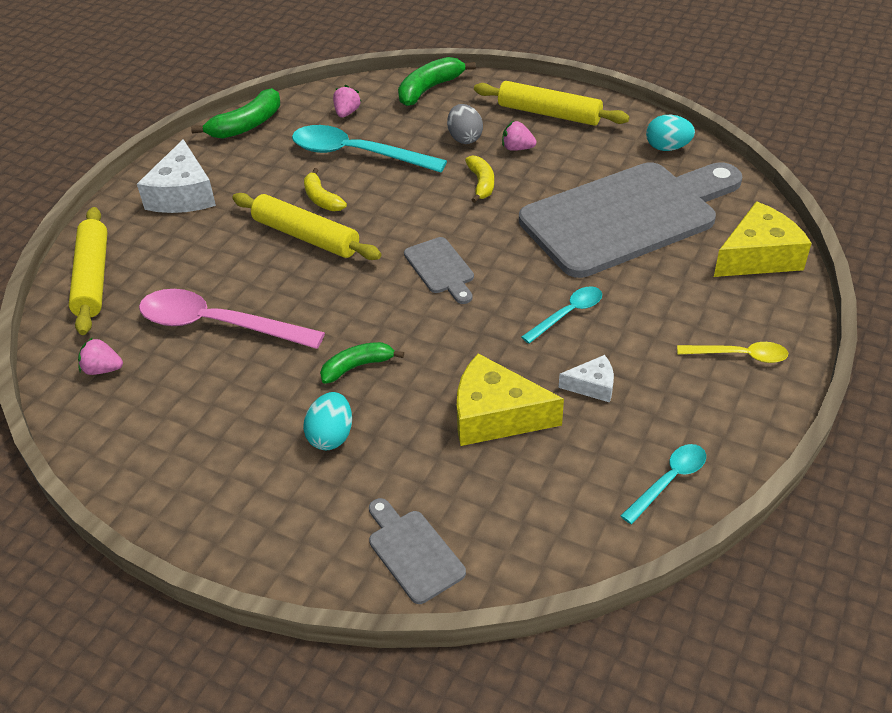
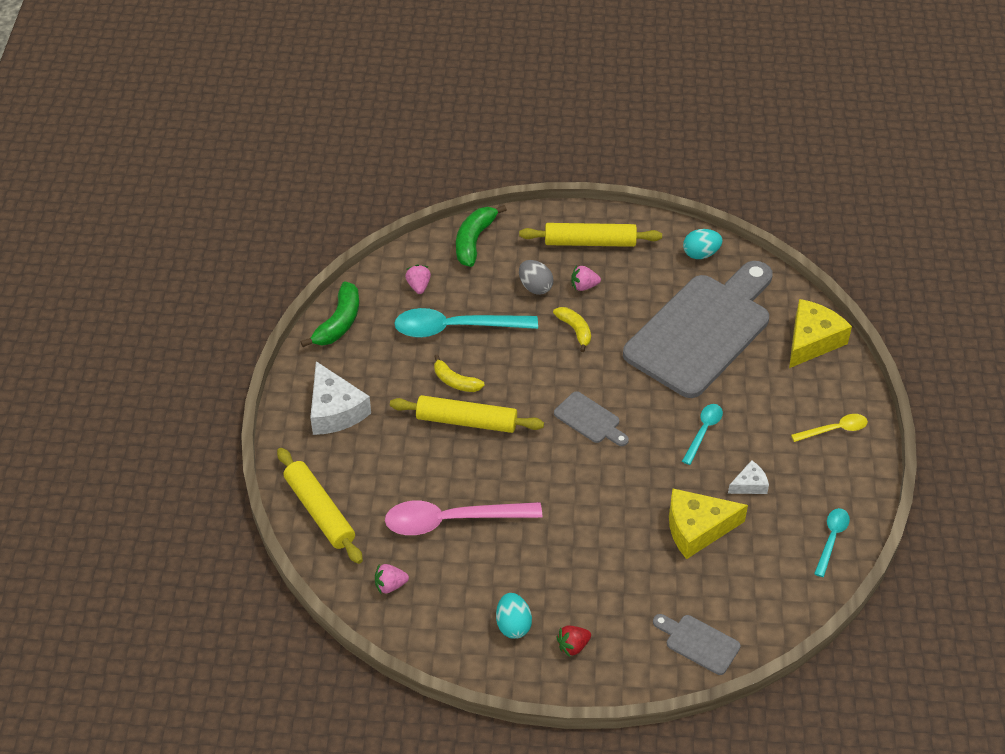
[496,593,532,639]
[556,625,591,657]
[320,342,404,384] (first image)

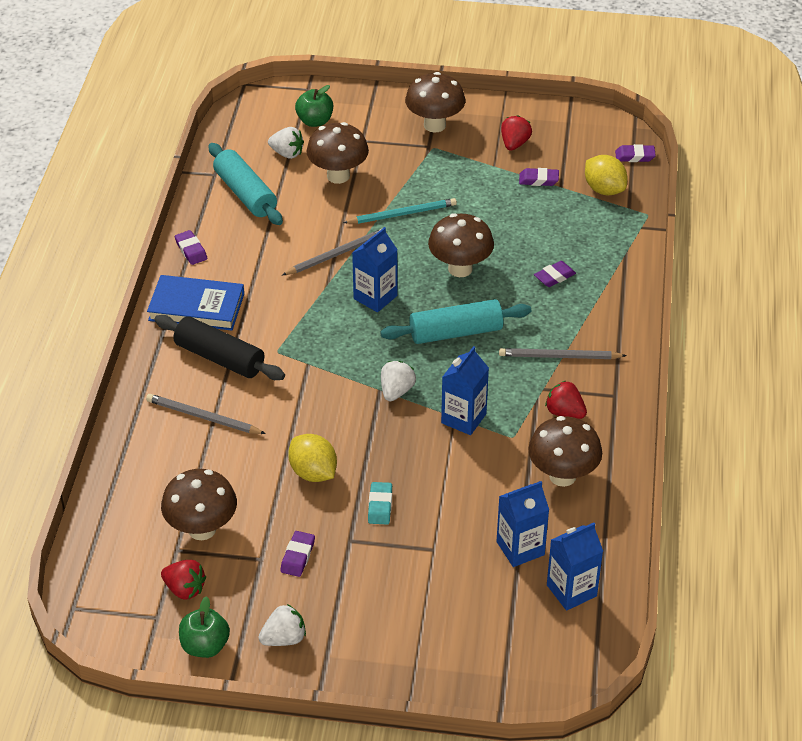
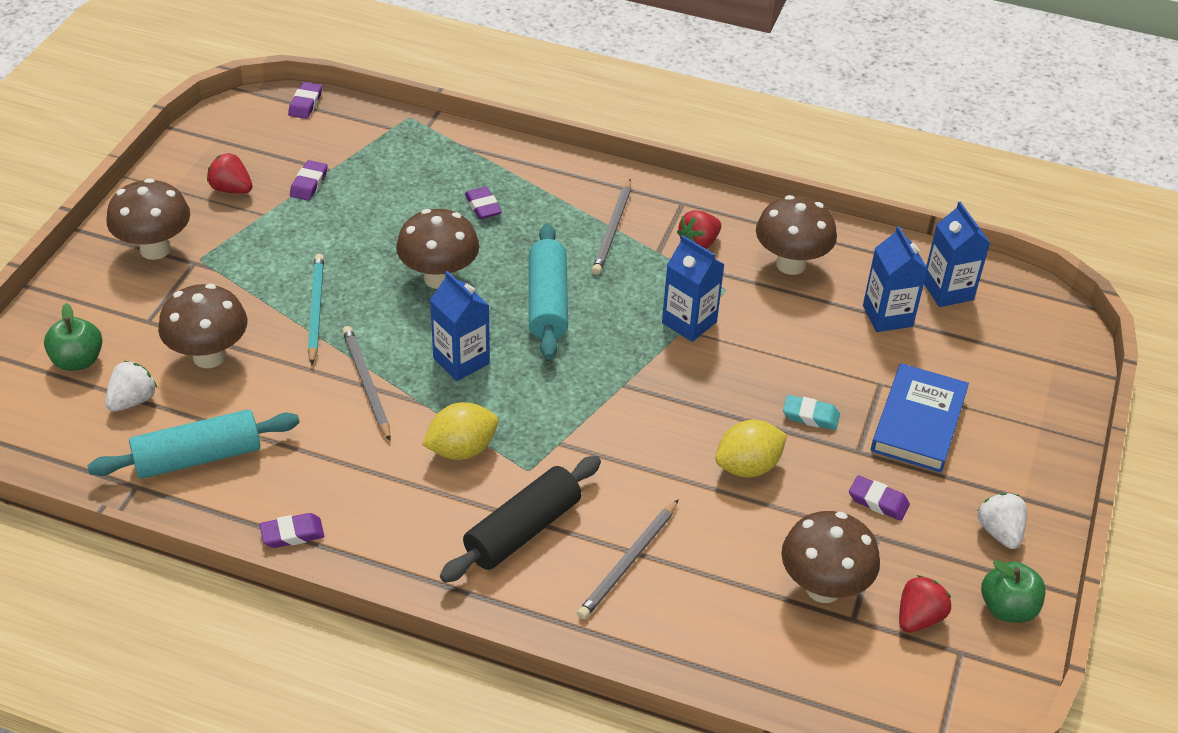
[422,402,498,460]
[871,363,969,473]
[381,361,416,401] (first image)

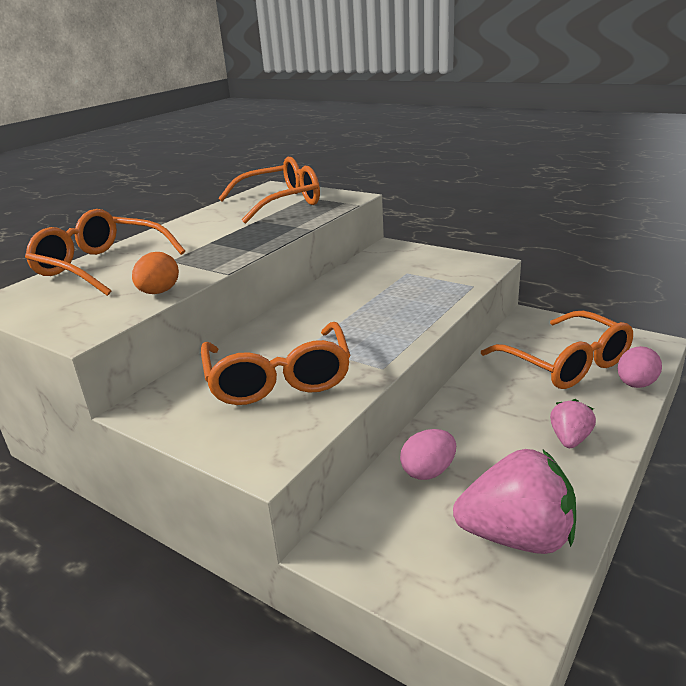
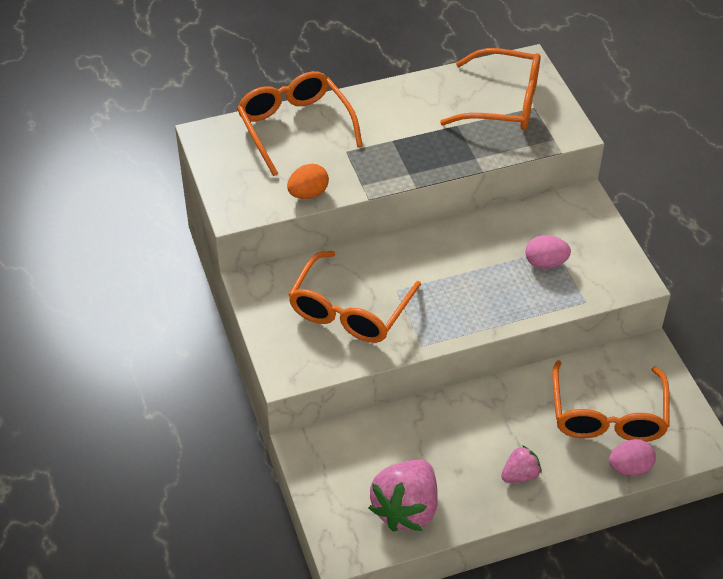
[369,460,438,532]
[525,235,571,269]

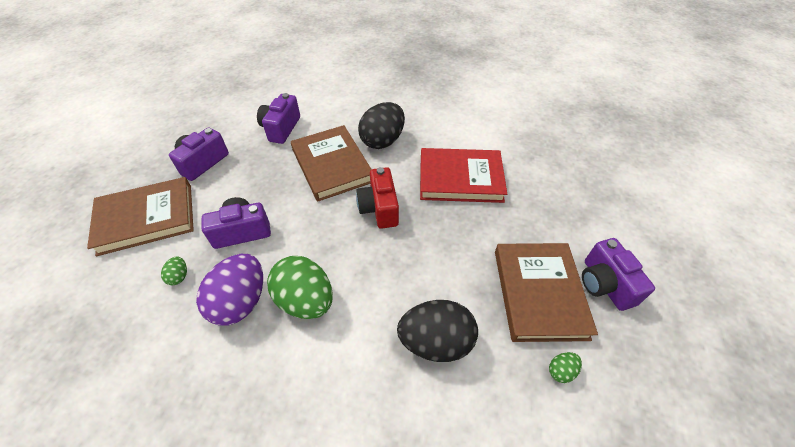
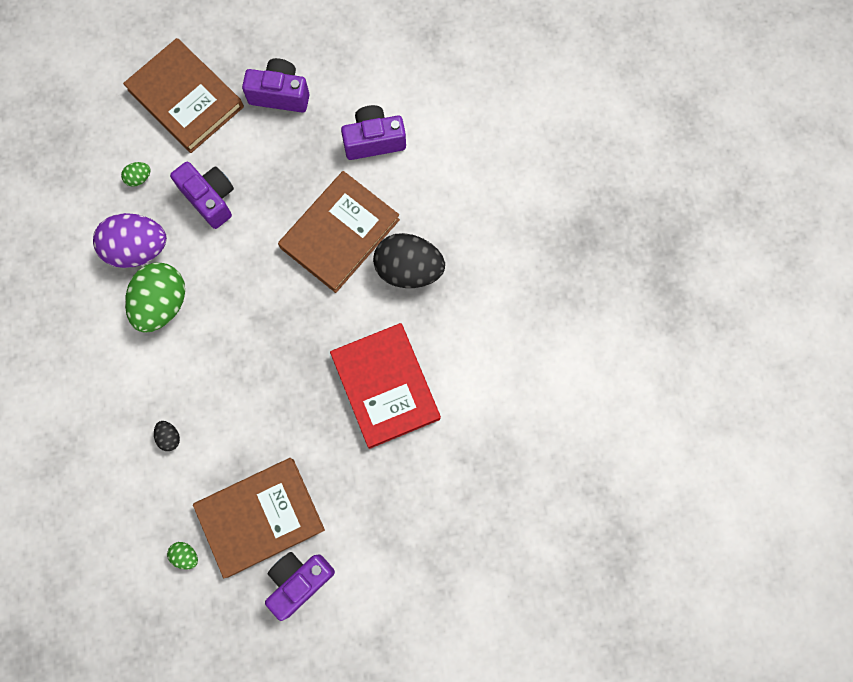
[154,421,180,451]
[356,167,399,229] (first image)

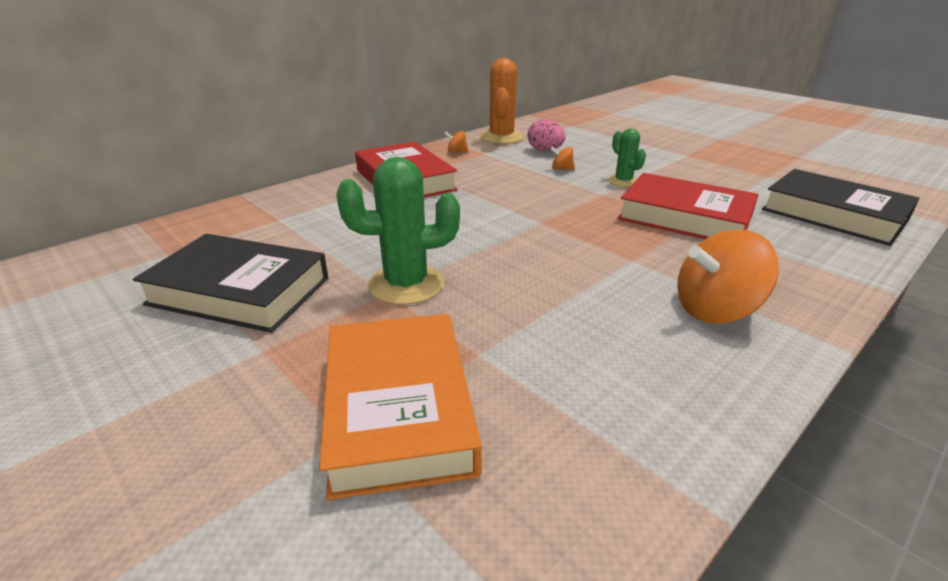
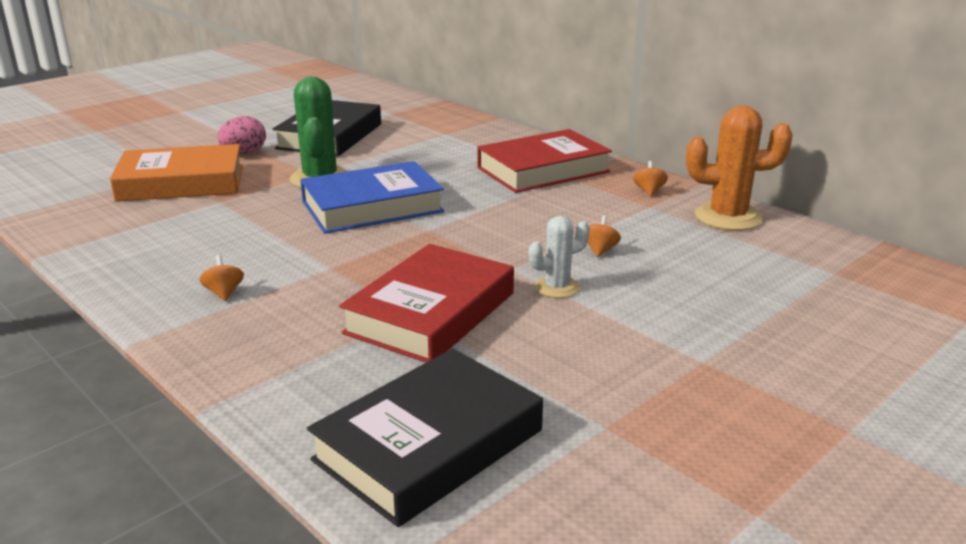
[199,255,244,301]
[217,116,266,154]
[300,161,444,234]
[529,216,590,298]

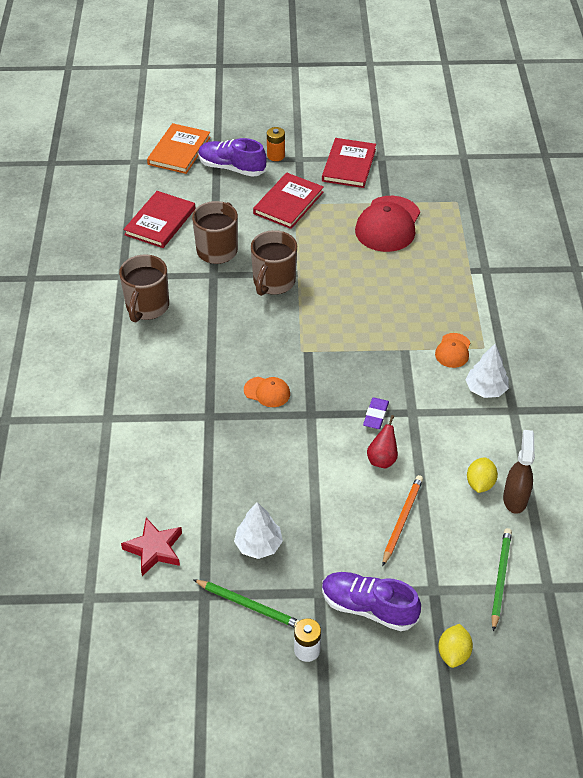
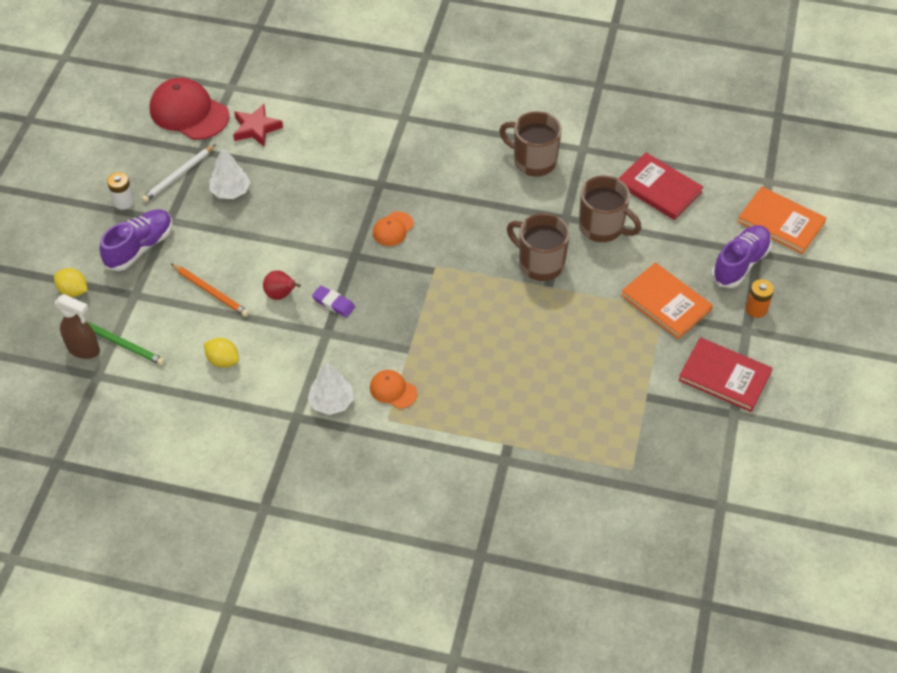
[54,294,100,359]
[142,144,216,202]
[150,78,229,140]
[621,263,713,339]

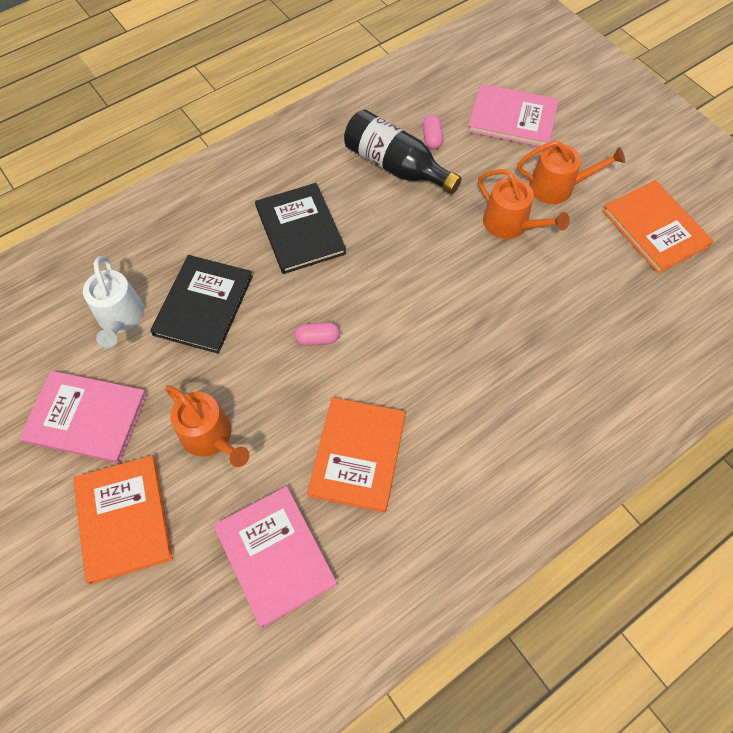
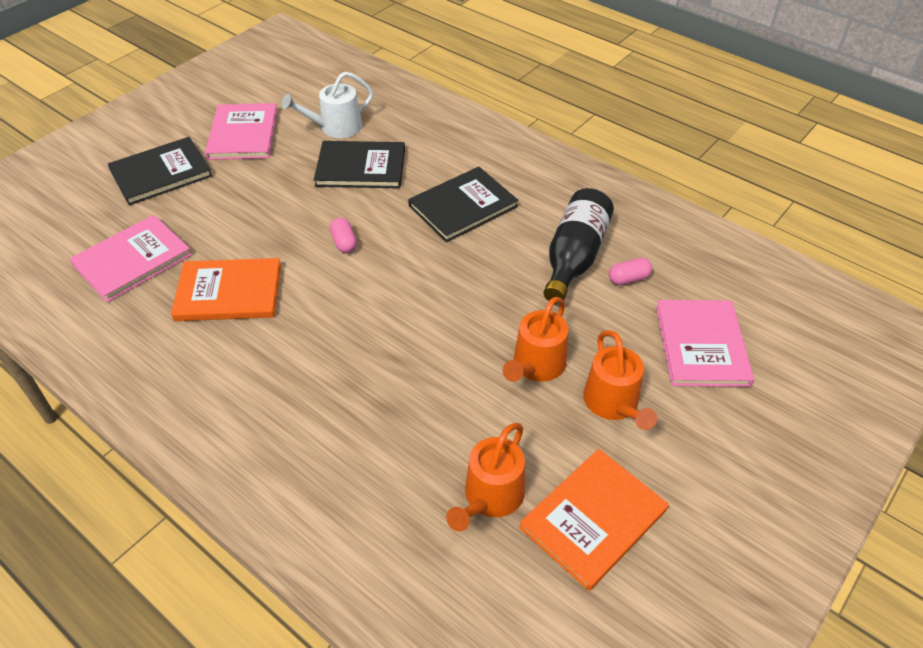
[108,137,213,205]
[446,423,525,531]

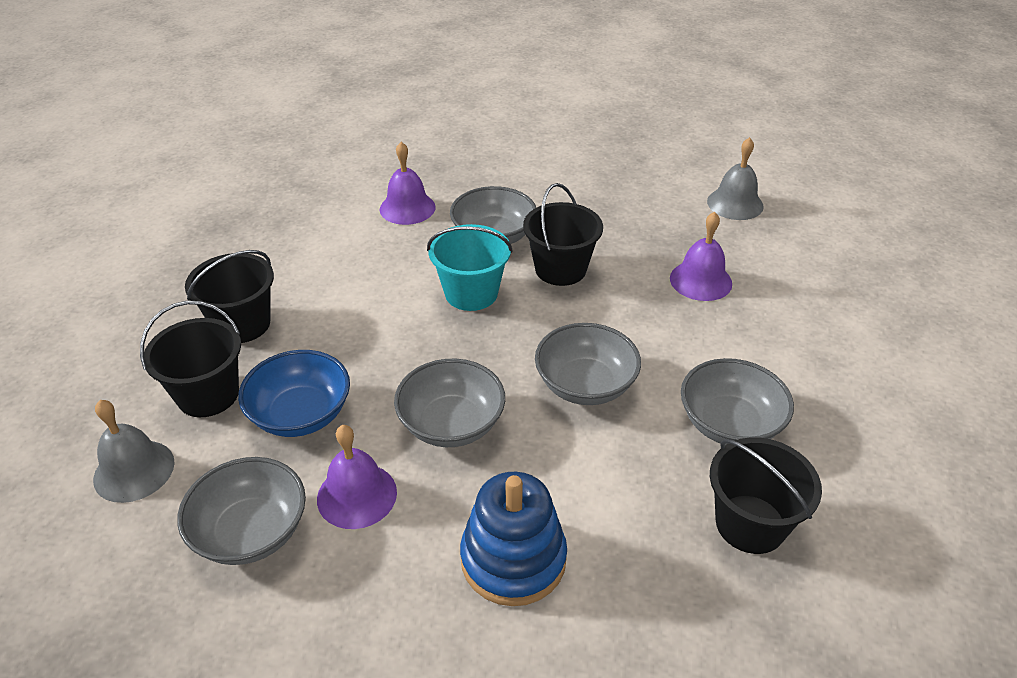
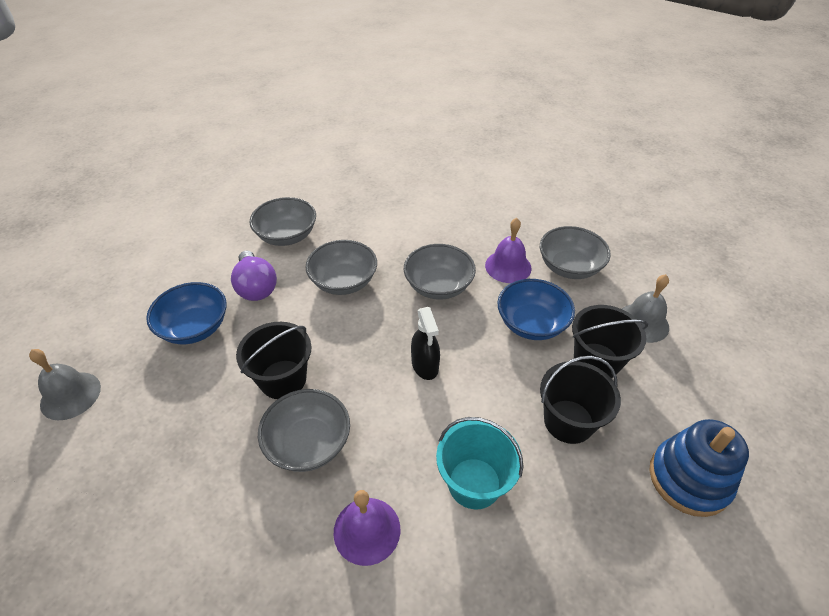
[146,282,227,344]
[231,251,277,301]
[411,307,440,380]
[436,417,524,509]
[649,419,749,517]
[710,437,822,554] (first image)

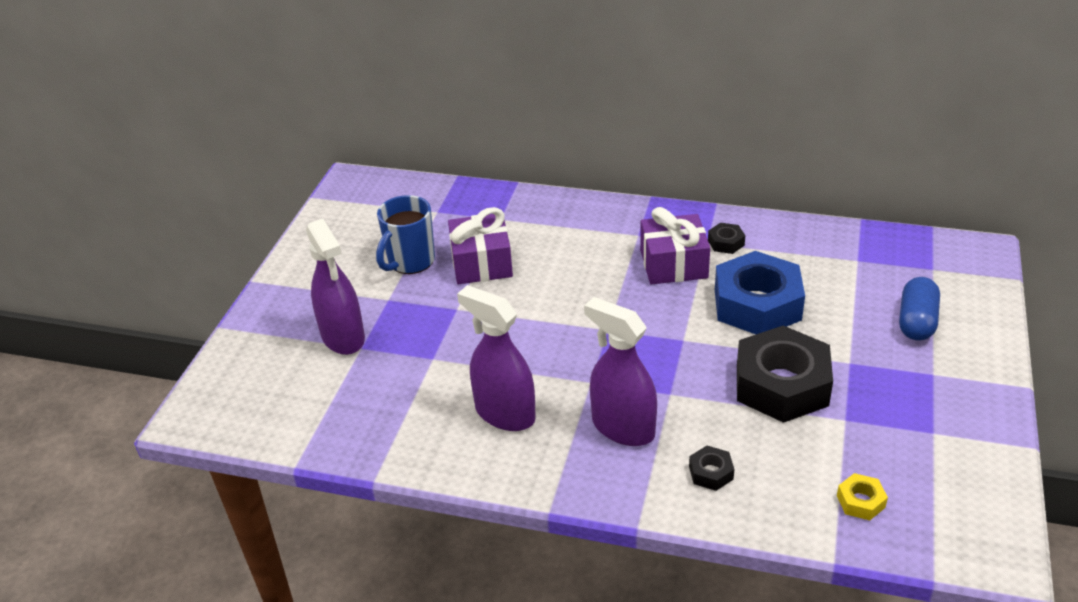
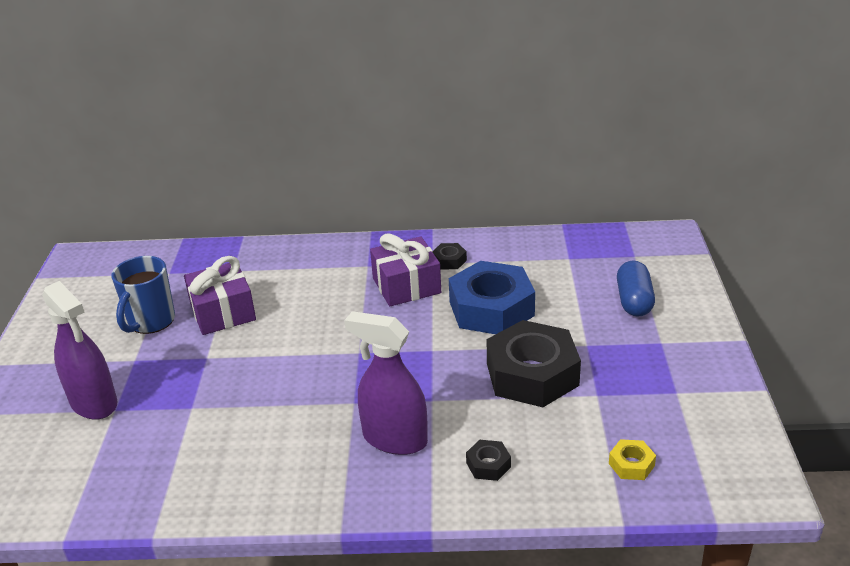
[457,285,536,431] (first image)

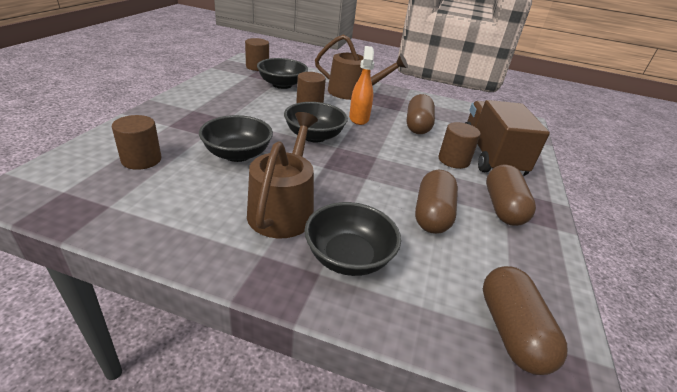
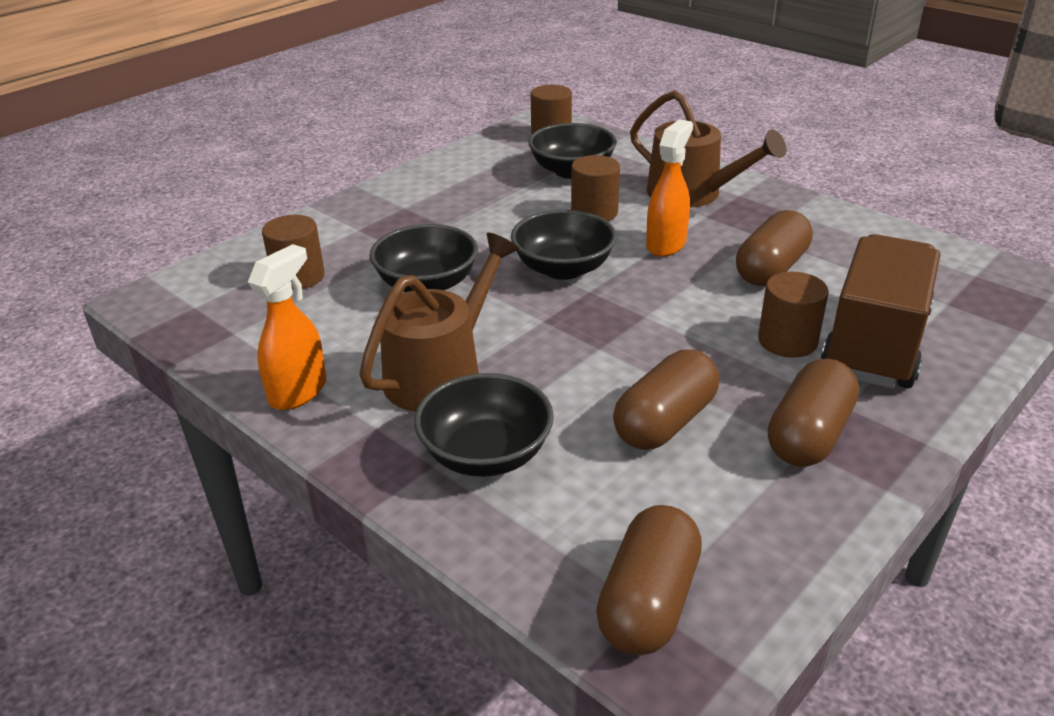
[248,244,326,410]

